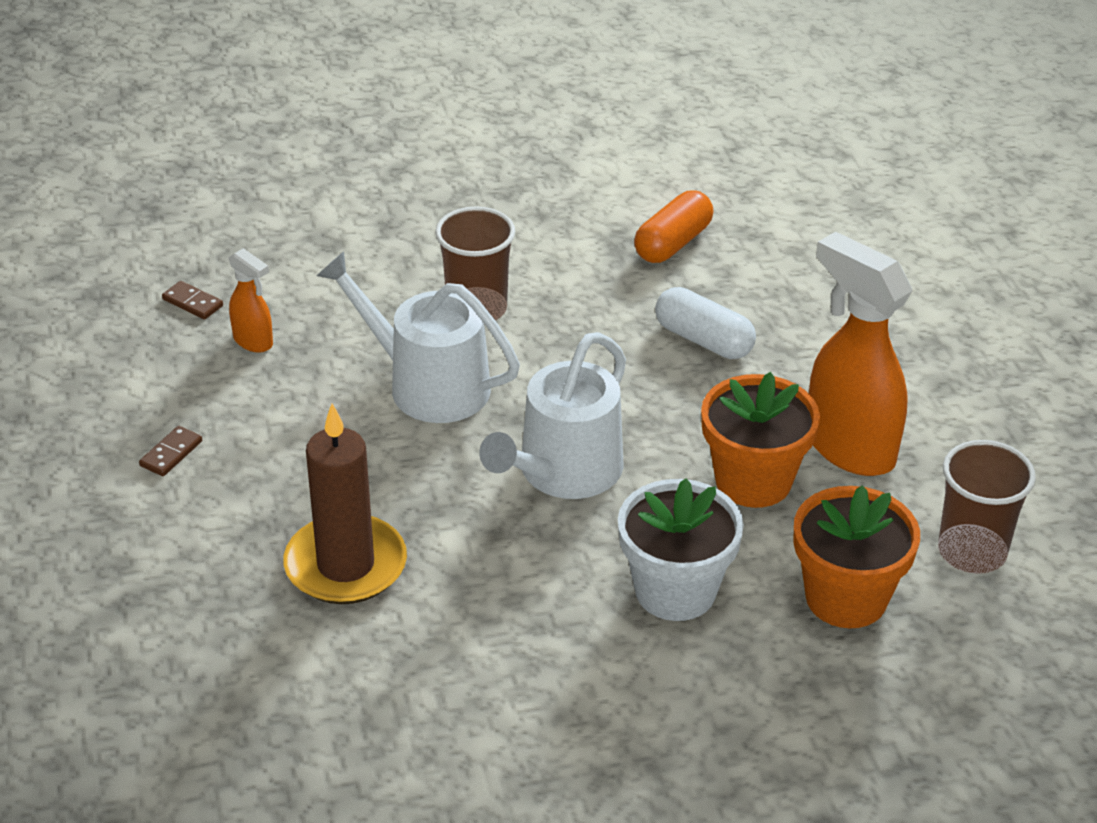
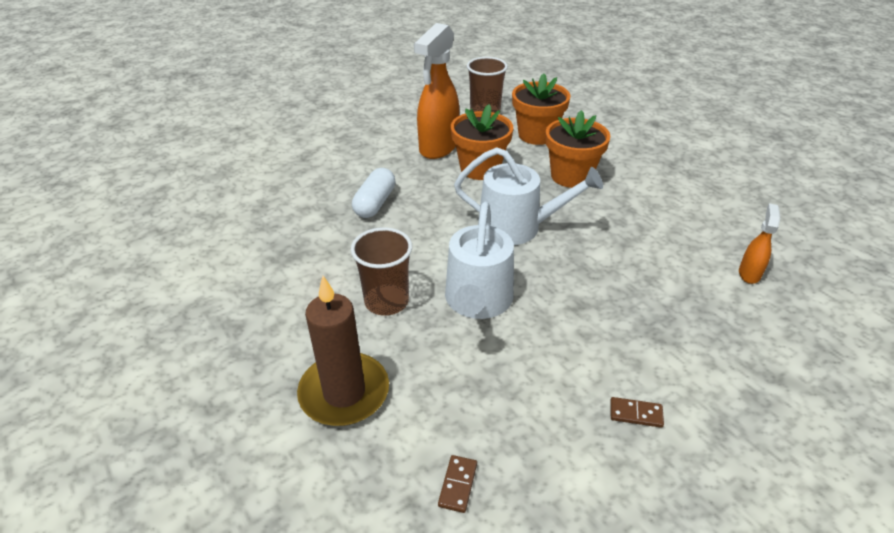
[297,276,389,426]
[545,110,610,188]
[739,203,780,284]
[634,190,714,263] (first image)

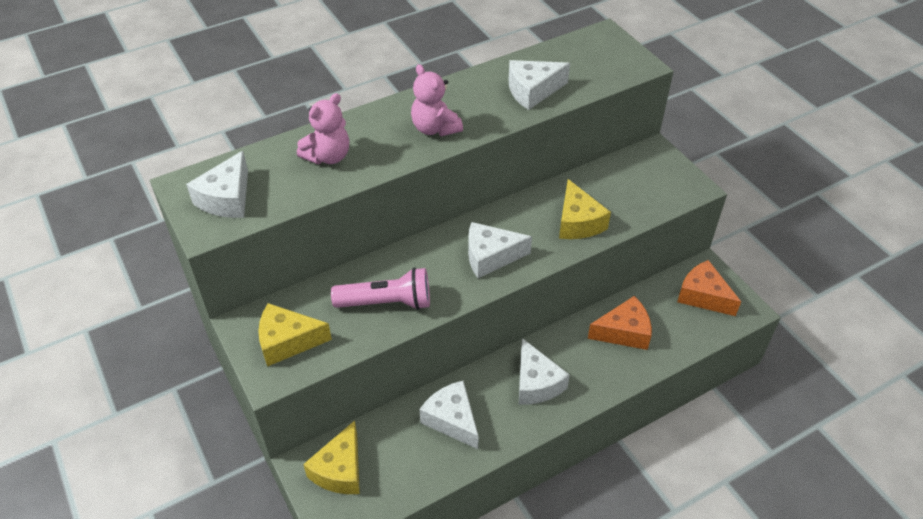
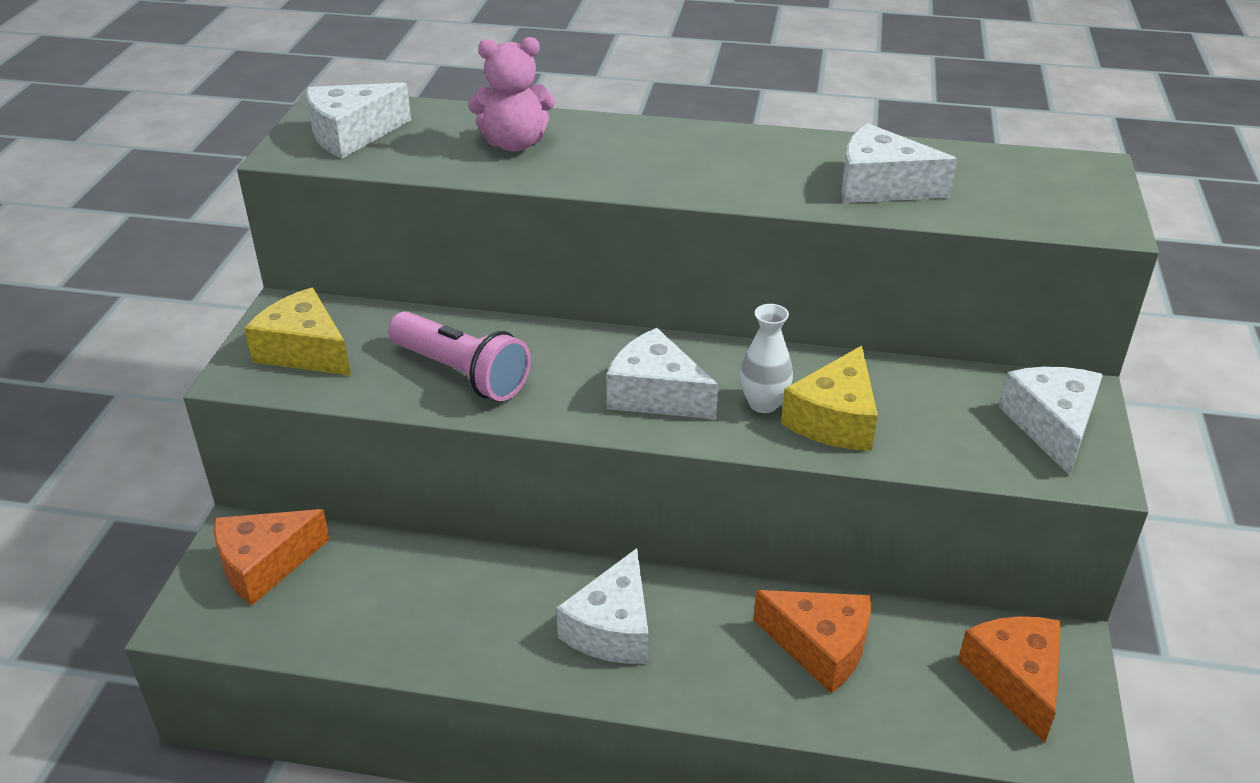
[214,509,330,605]
[740,304,793,413]
[999,366,1103,475]
[411,64,463,136] (first image)

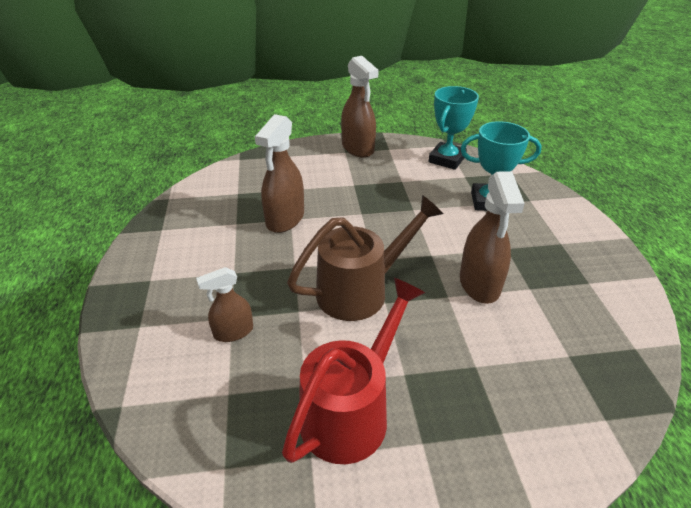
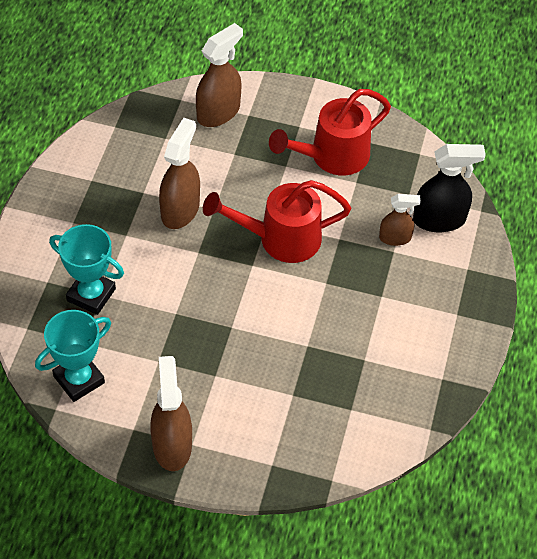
[196,23,243,127]
[203,180,351,263]
[413,144,486,232]

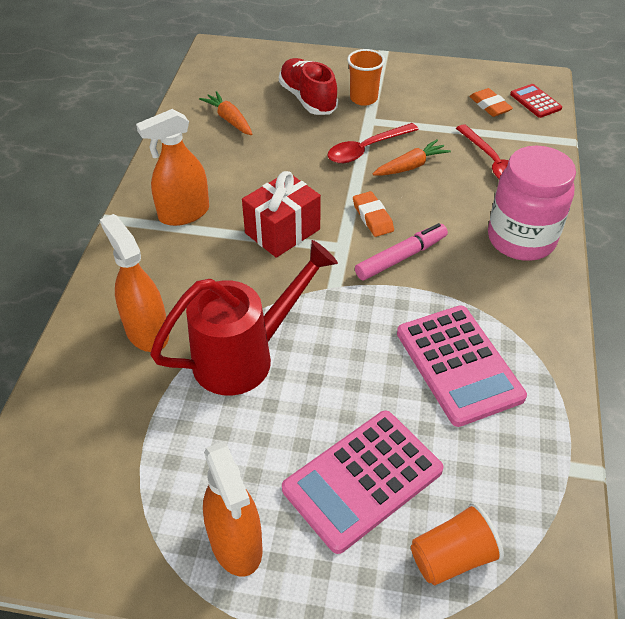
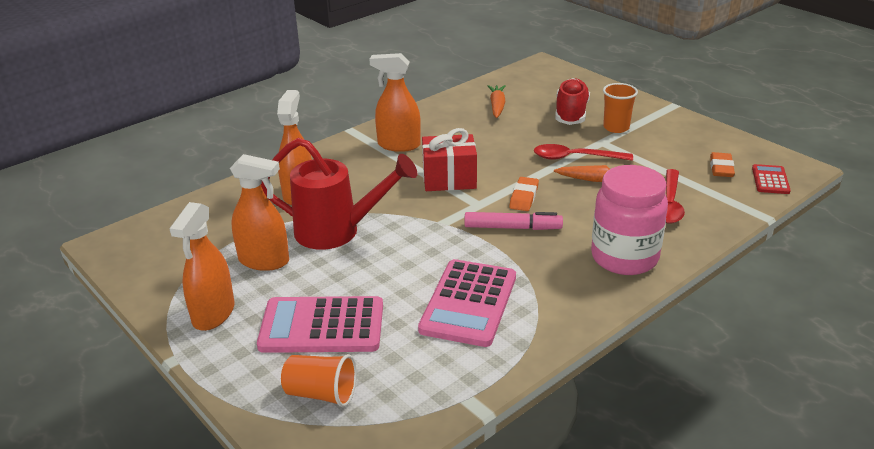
[230,154,289,271]

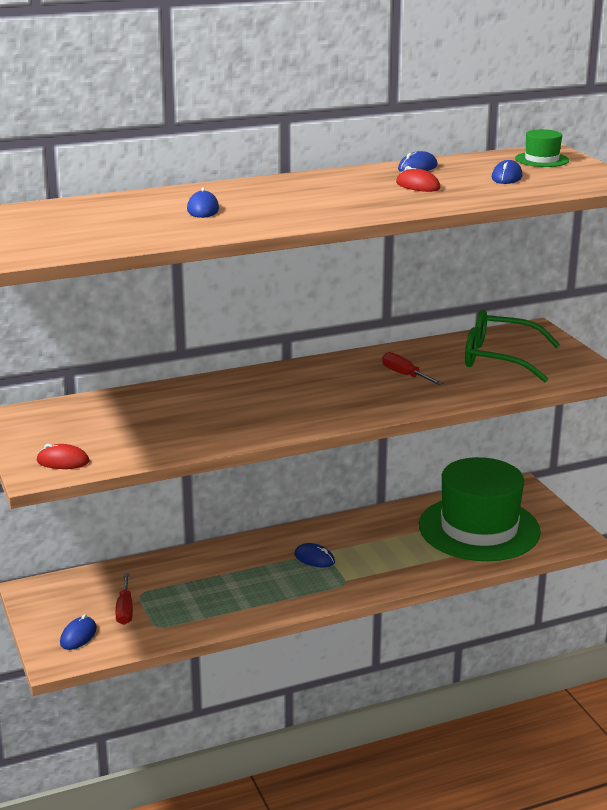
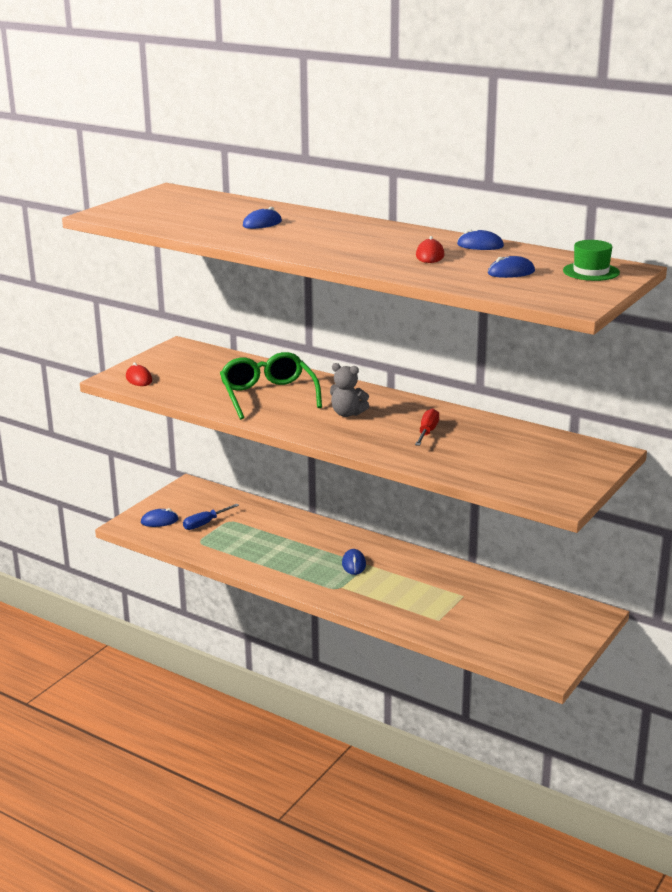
[183,504,239,530]
[220,352,322,419]
[330,363,369,417]
[419,457,541,561] (first image)

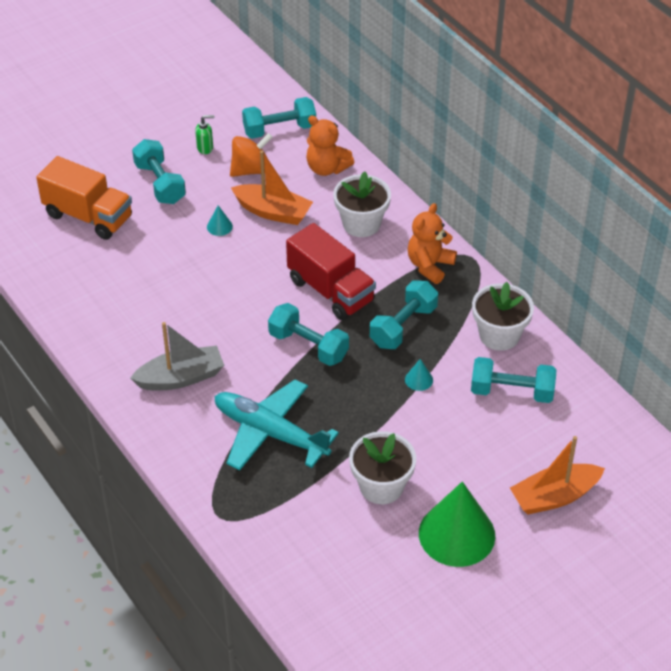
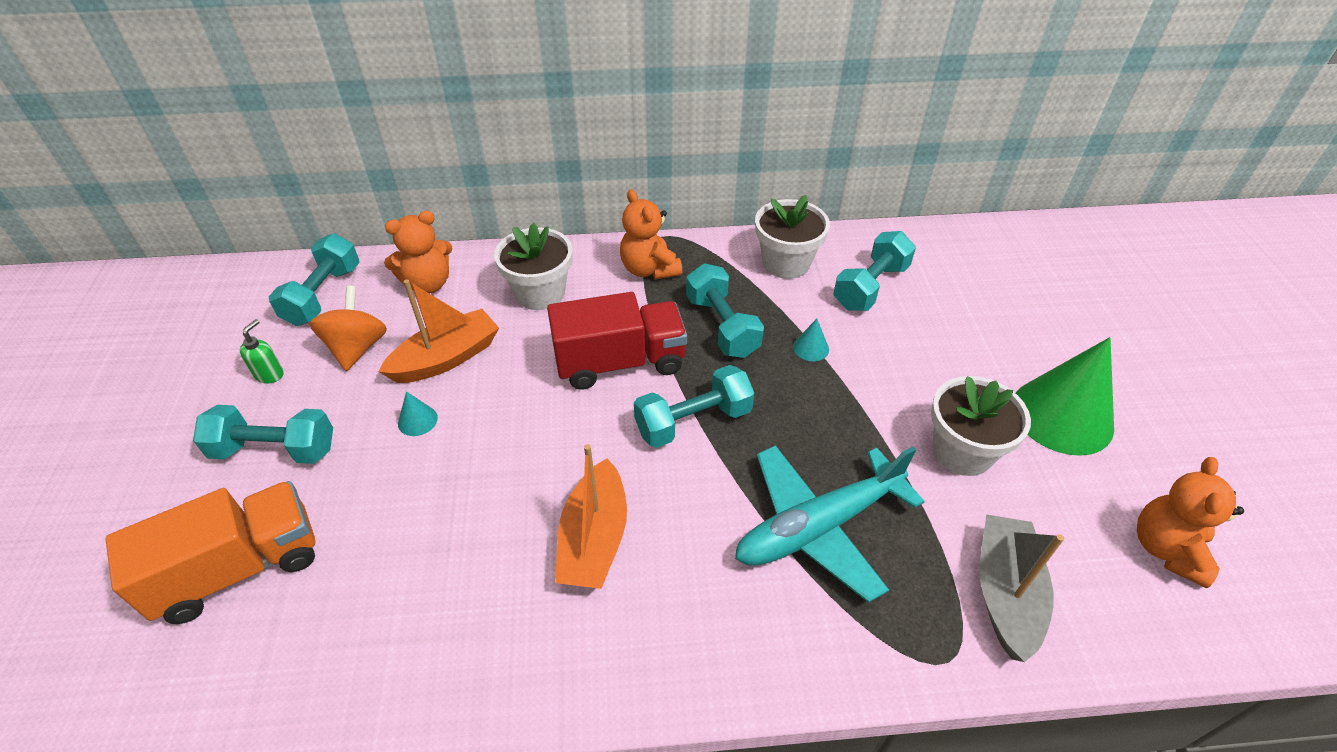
[555,444,627,589]
[980,514,1064,662]
[1137,457,1244,588]

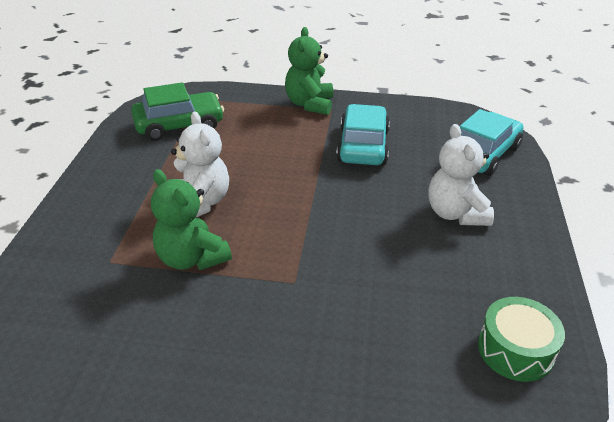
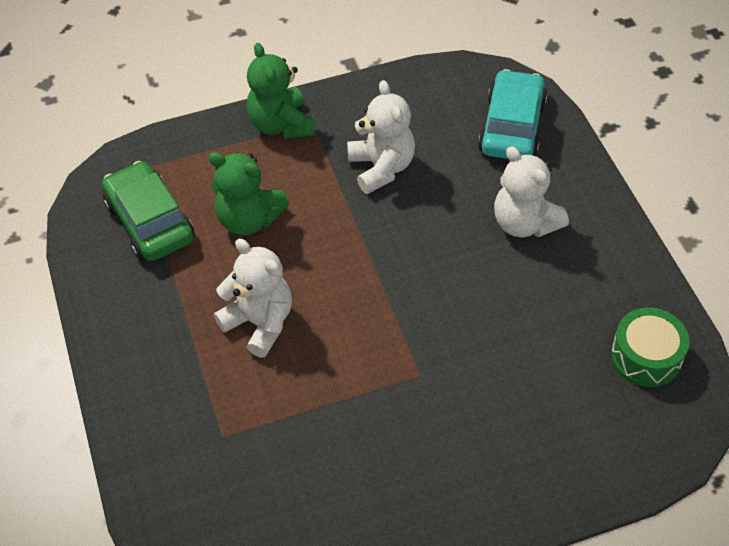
[102,161,195,261]
[208,152,289,235]
[347,80,415,194]

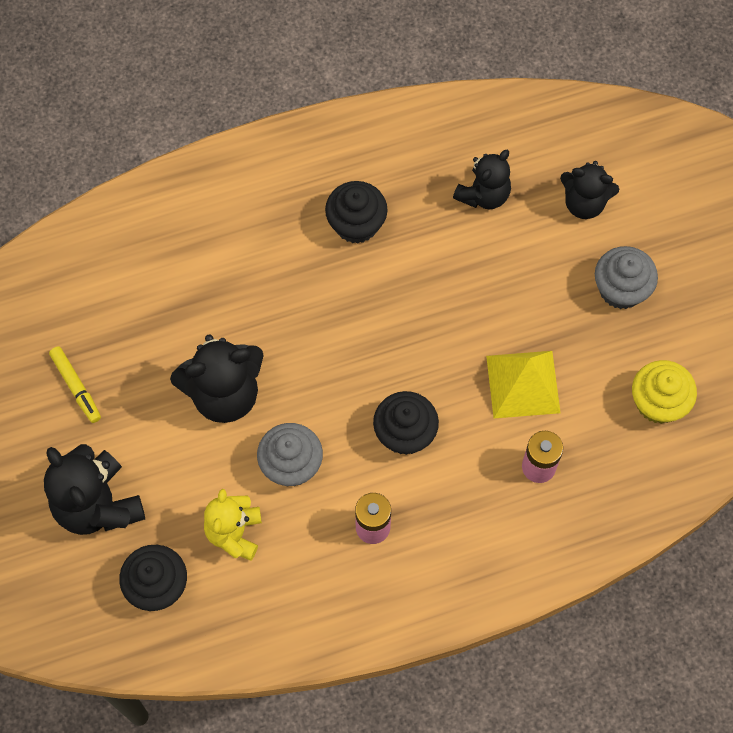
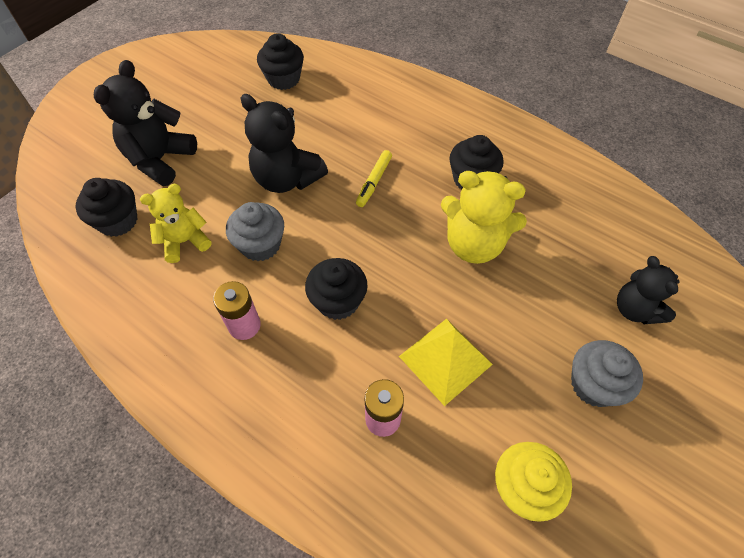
[257,33,304,90]
[356,150,392,207]
[441,171,527,264]
[453,150,511,209] (first image)

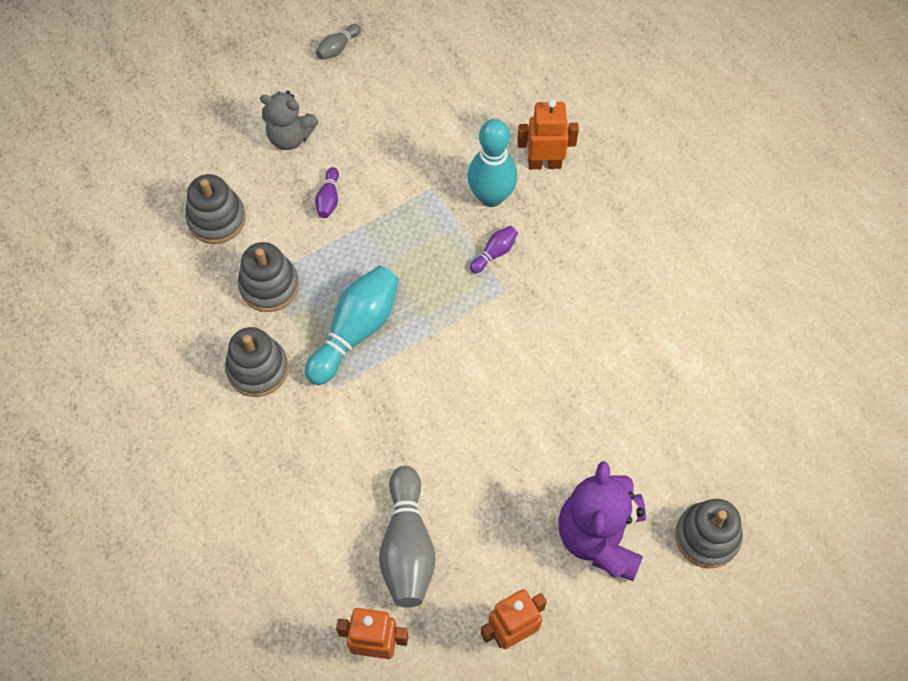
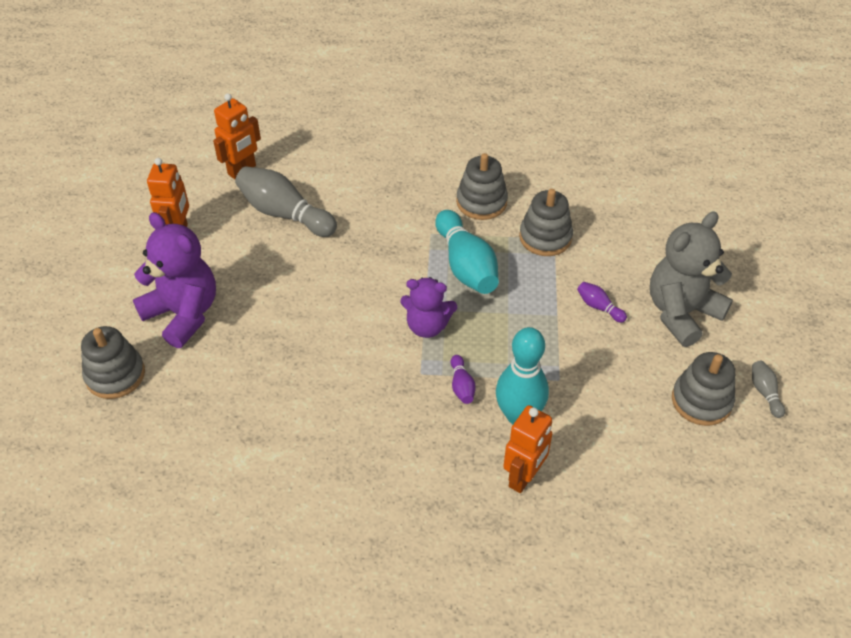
[400,277,457,338]
[650,212,733,347]
[672,352,735,426]

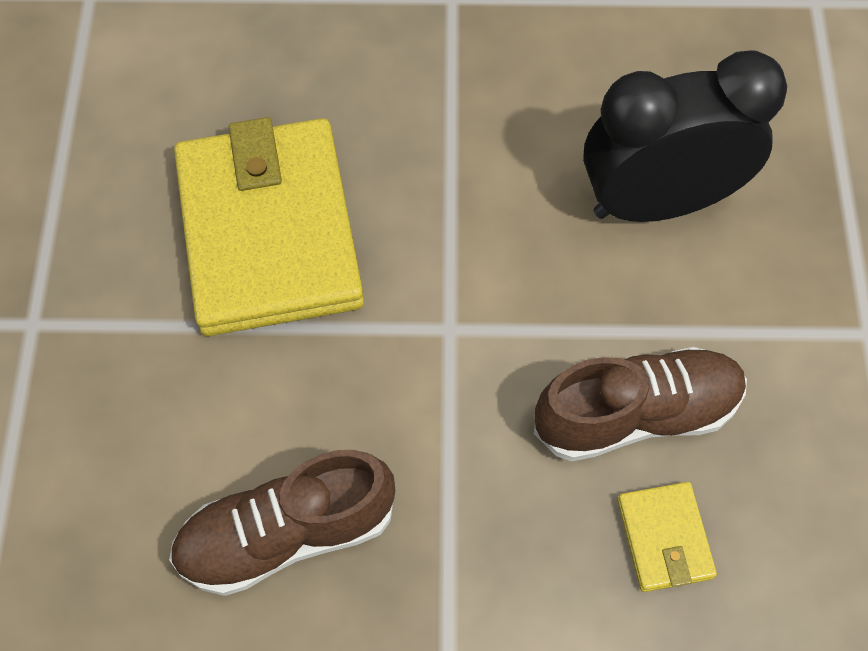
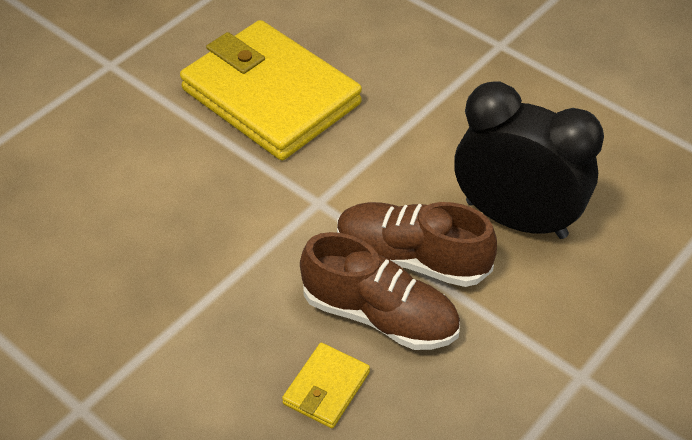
[180,20,362,160]
[337,202,497,287]

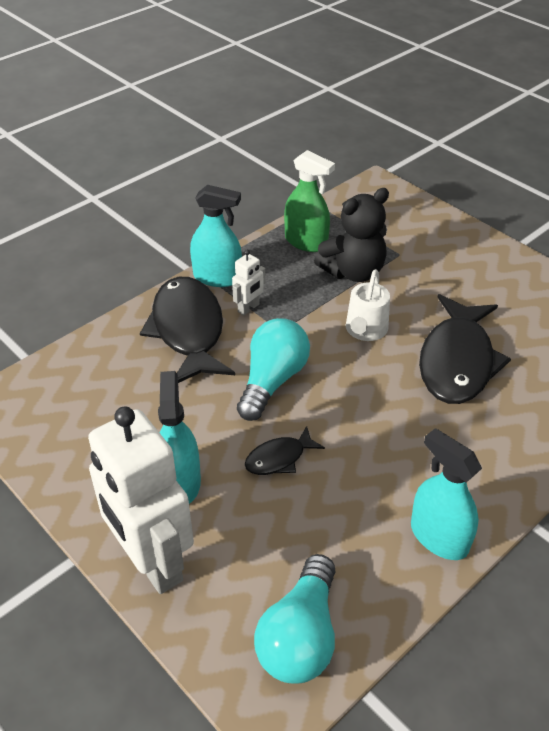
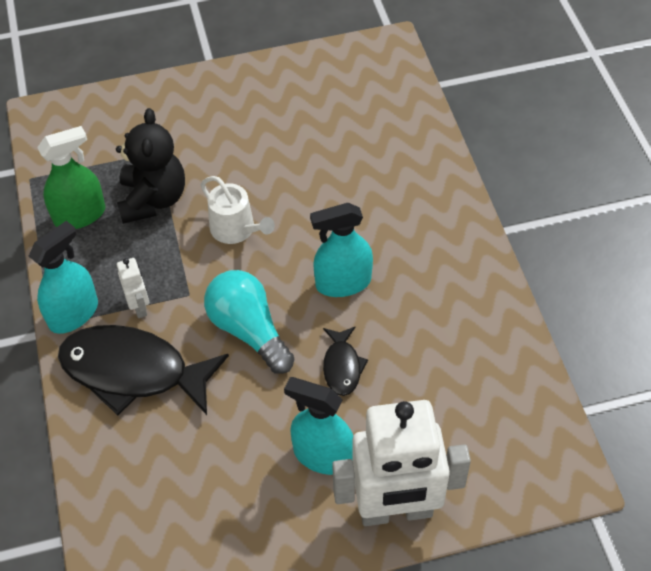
[310,203,373,297]
[254,554,336,684] (first image)
[419,294,511,404] (first image)

